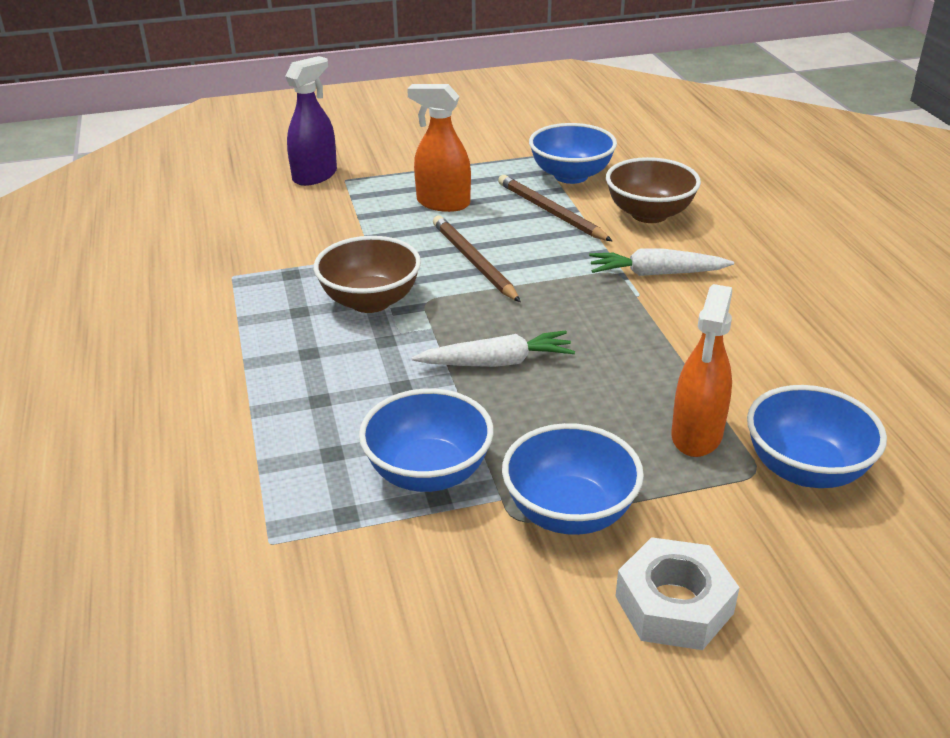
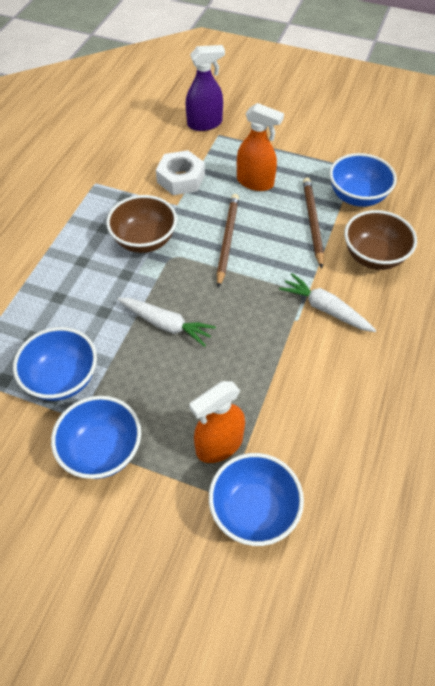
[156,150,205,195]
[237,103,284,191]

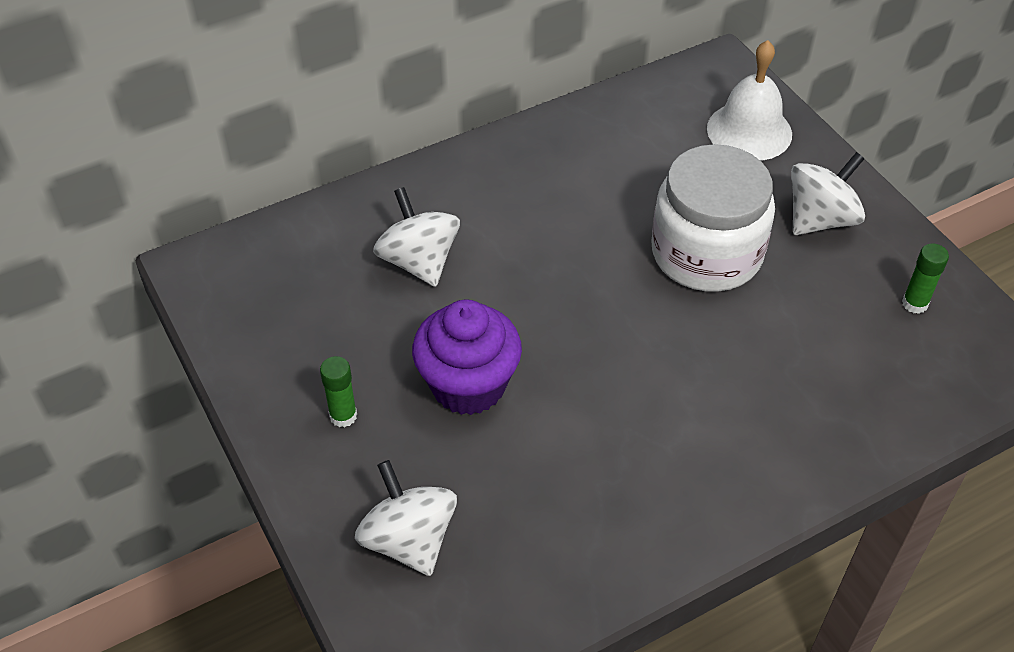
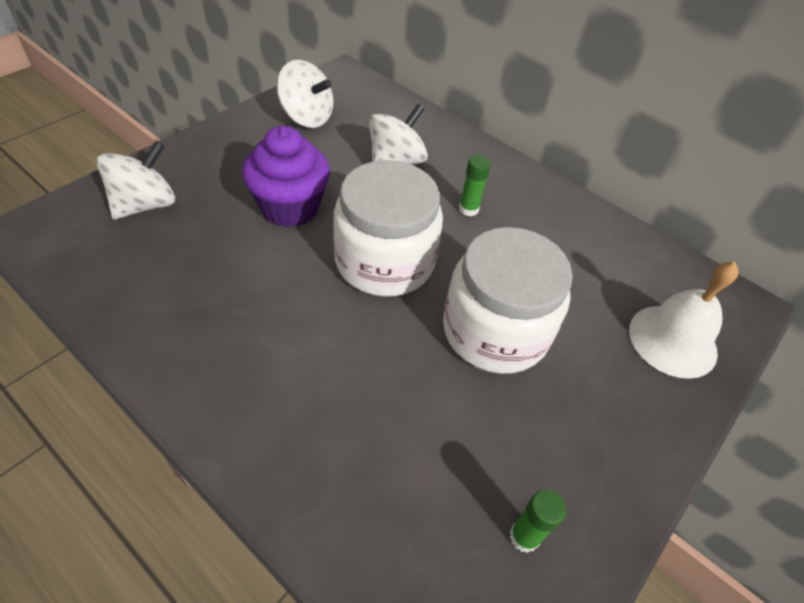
[333,160,443,297]
[459,155,491,216]
[277,60,334,128]

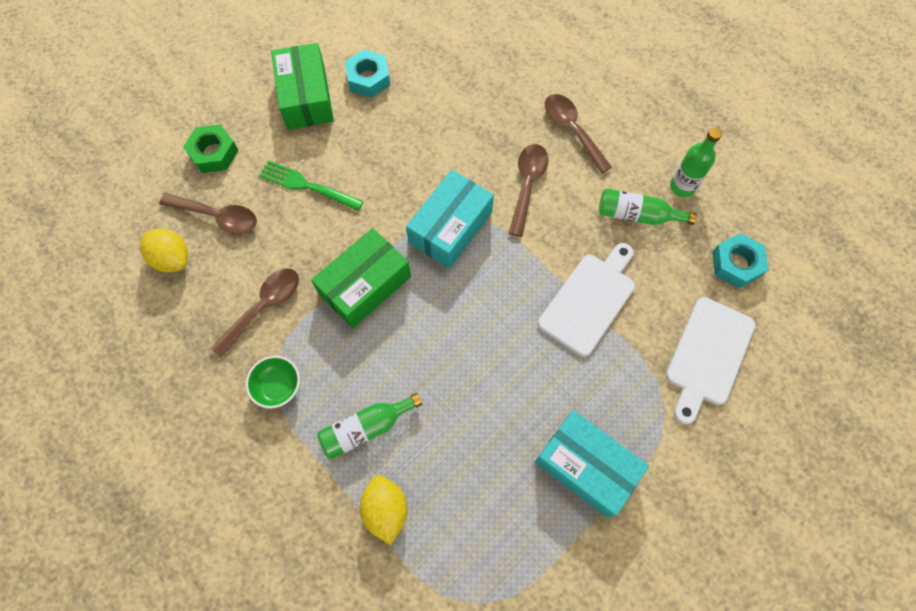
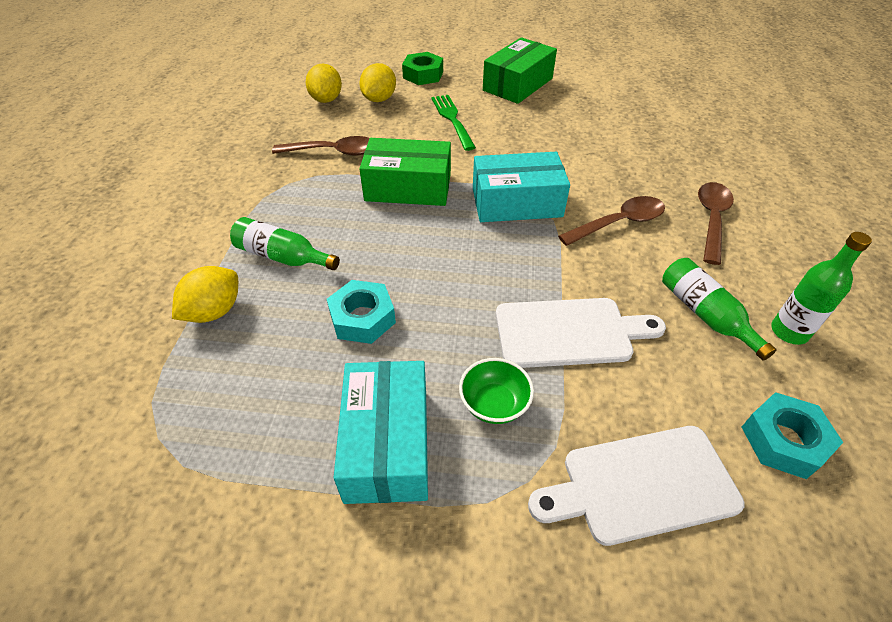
[459,358,534,424]
[327,280,396,344]
[359,63,396,102]

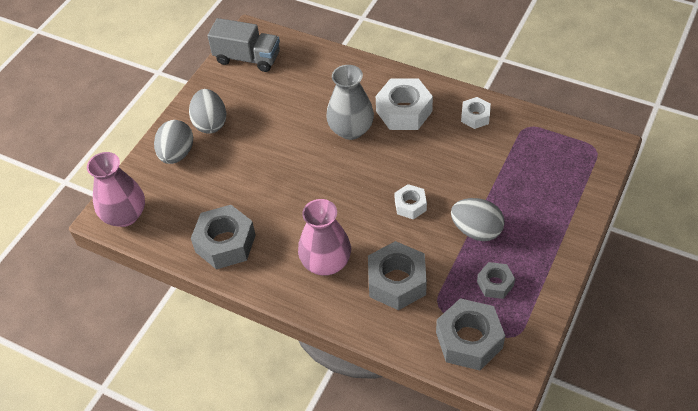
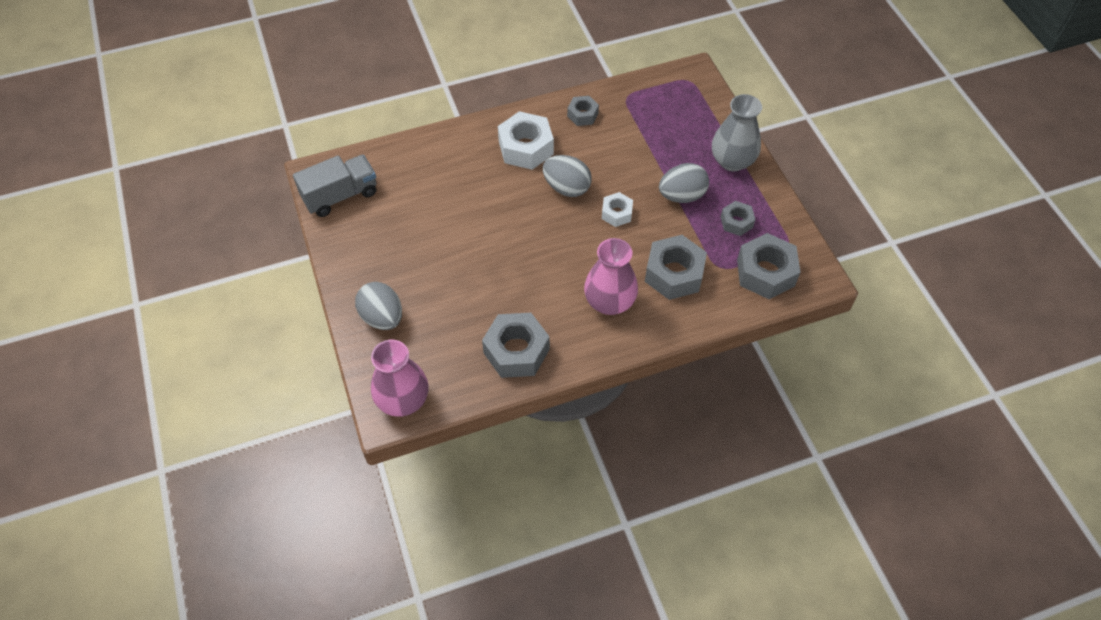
[543,155,592,197]
[712,94,762,171]
[567,96,599,126]

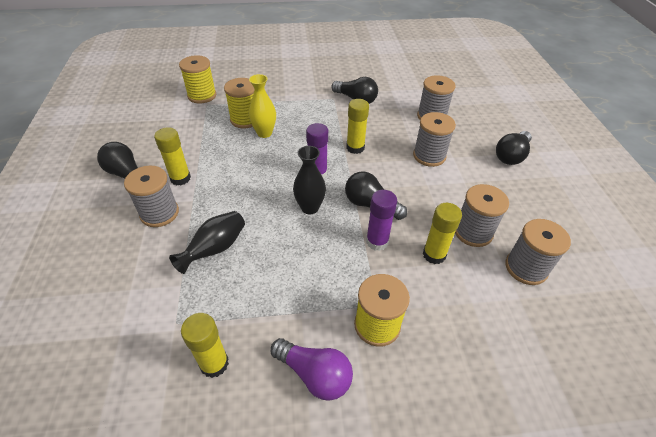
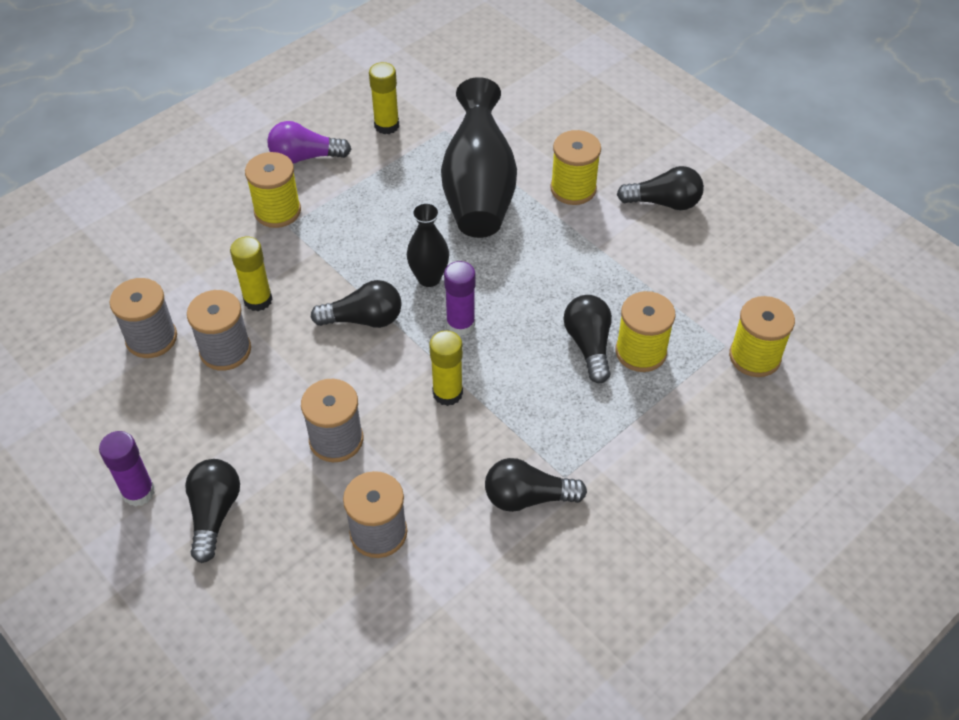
[154,127,191,185] (first image)
[99,431,155,507]
[564,295,612,383]
[550,130,601,205]
[441,77,517,238]

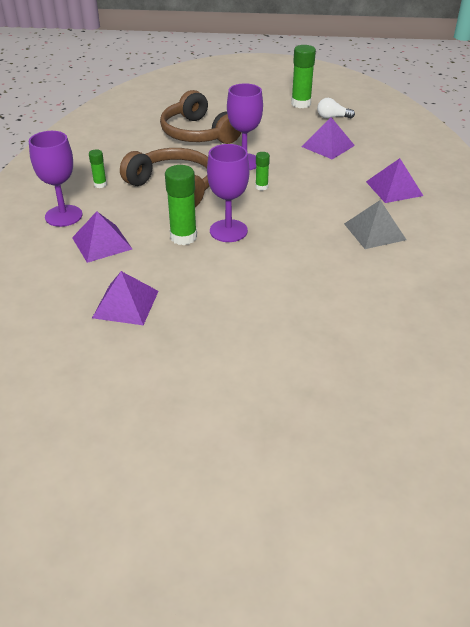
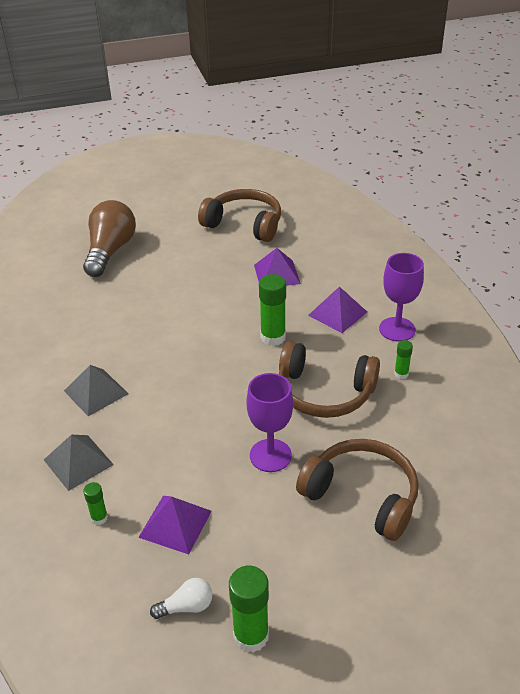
[207,144,249,242] (first image)
[83,200,136,277]
[198,189,281,242]
[83,482,108,525]
[44,435,114,491]

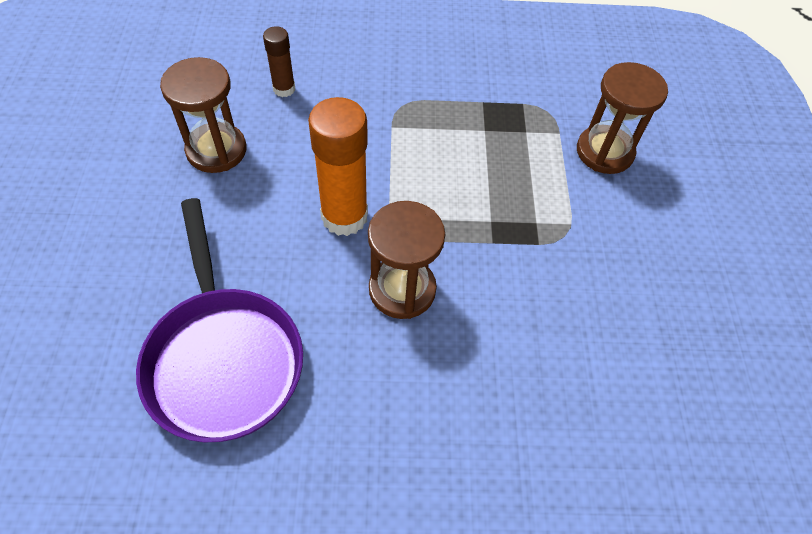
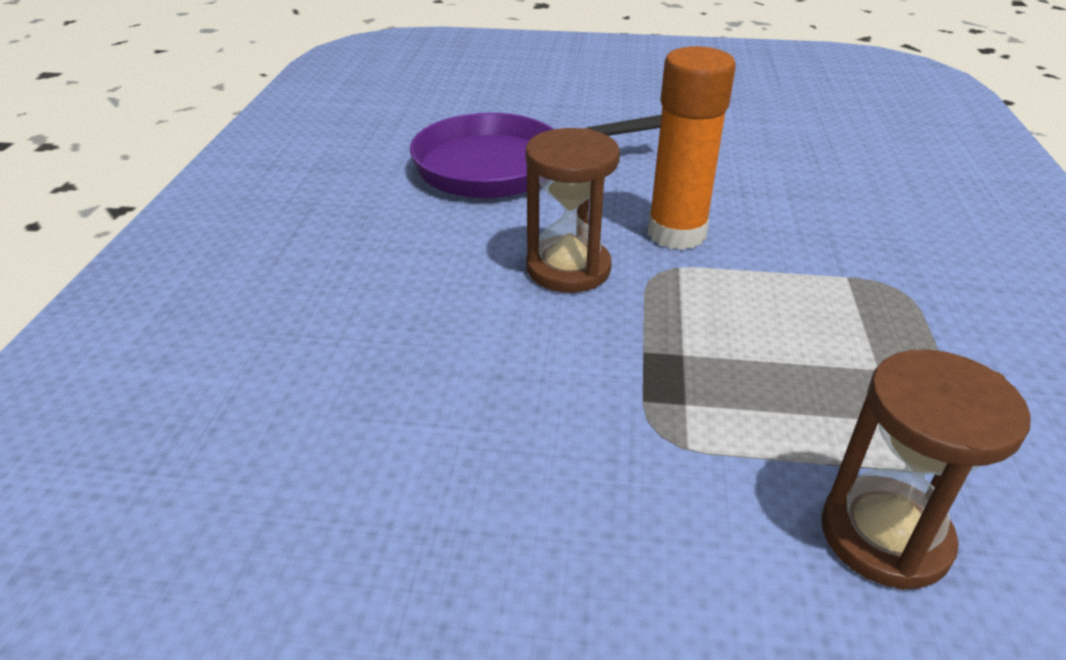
[160,57,246,173] (first image)
[263,26,295,97] (first image)

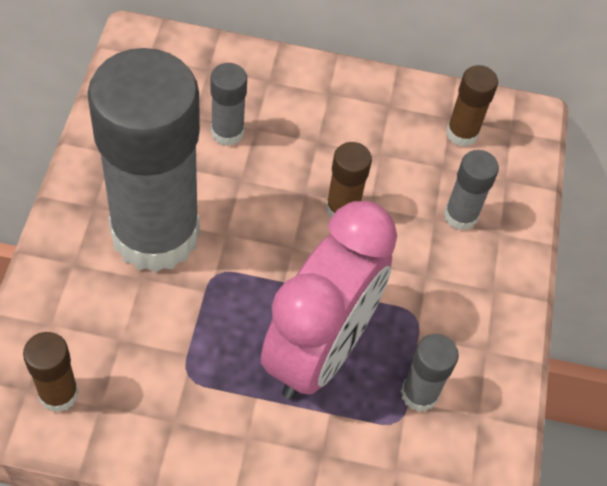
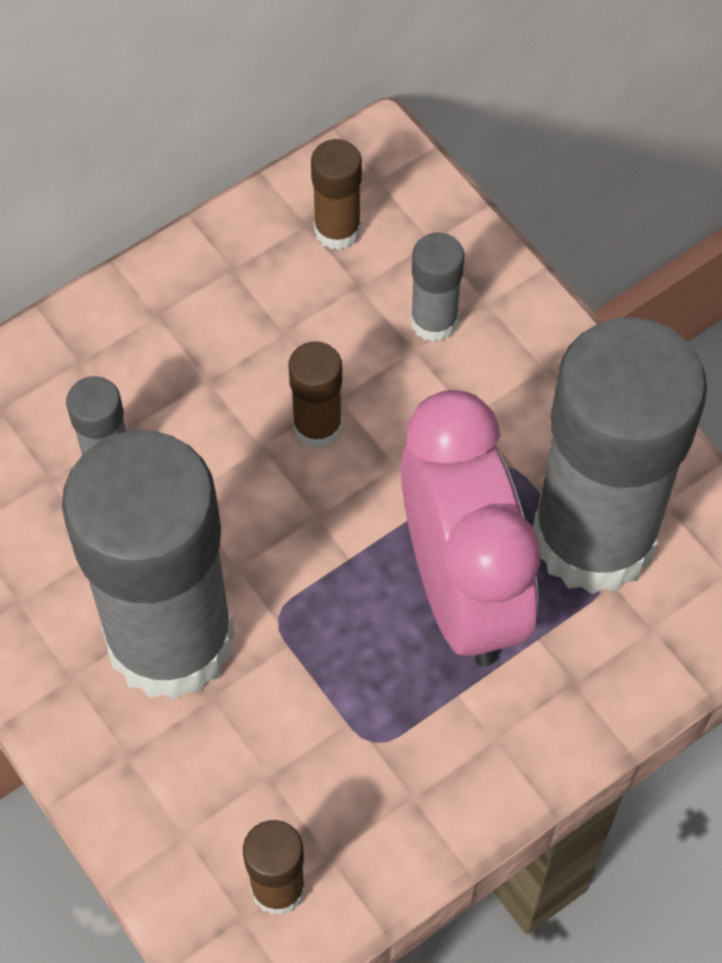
[533,317,707,594]

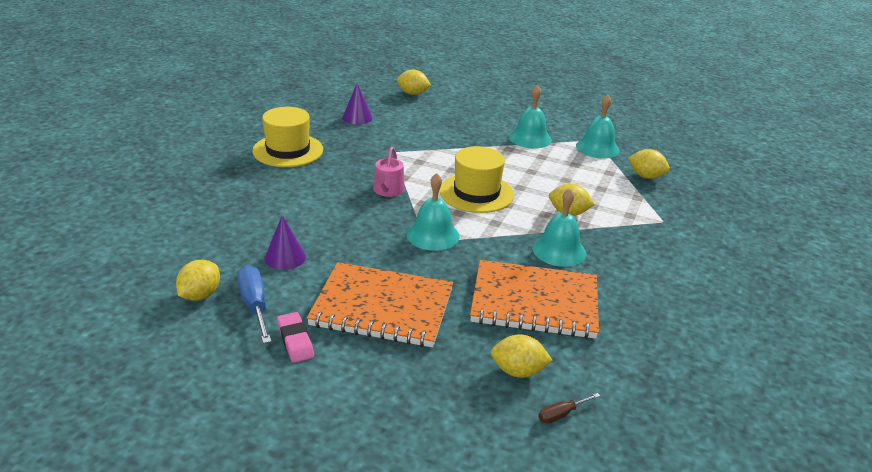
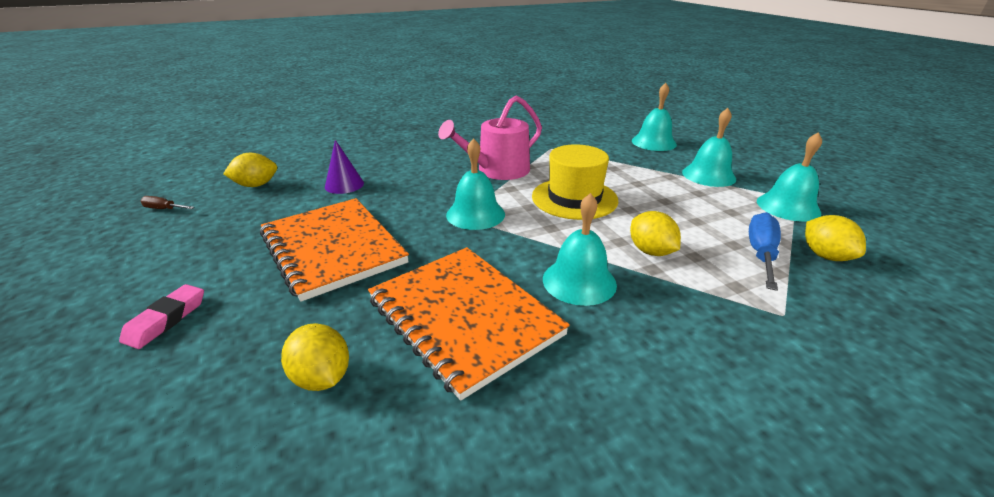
[252,107,323,167] (first image)
[342,83,372,125] (first image)
[397,70,431,95] (first image)
[632,83,677,151]
[749,212,781,291]
[119,284,204,349]
[140,196,194,209]
[438,96,542,180]

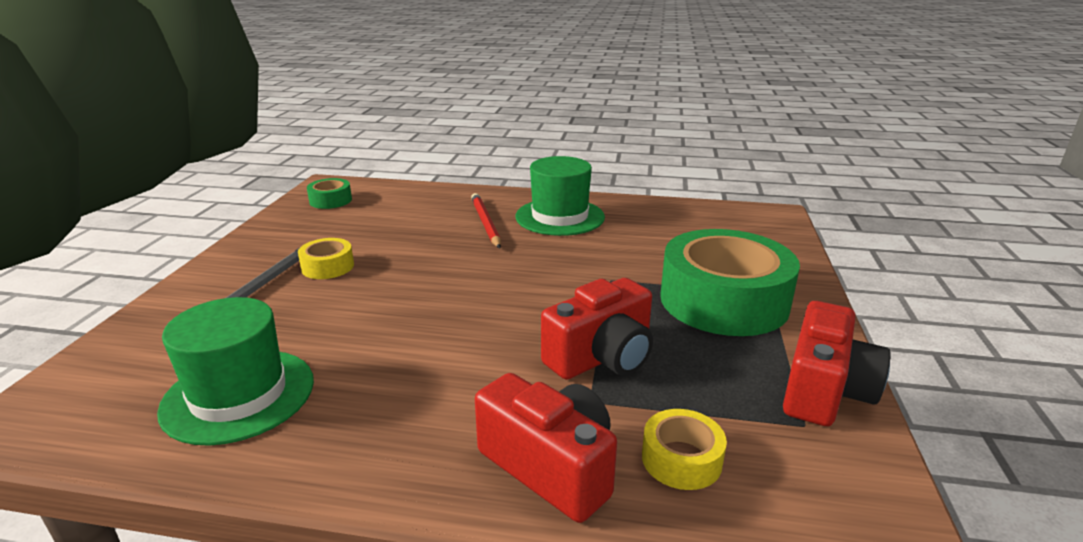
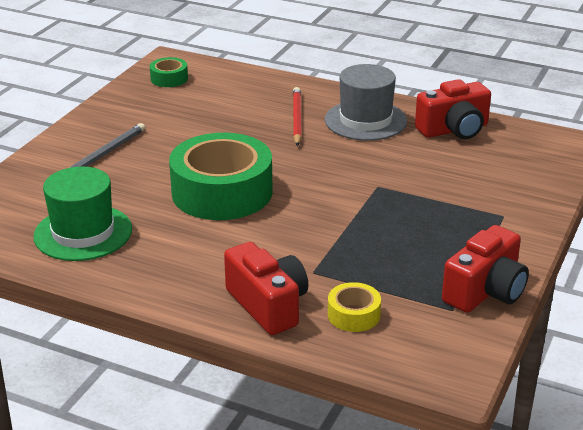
[298,238,354,279] (first image)
[415,79,491,139]
[169,133,273,220]
[325,64,407,141]

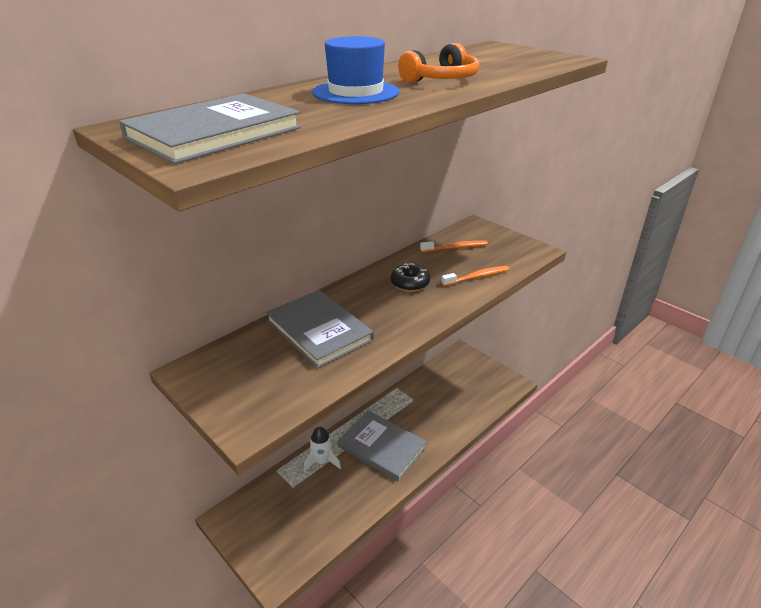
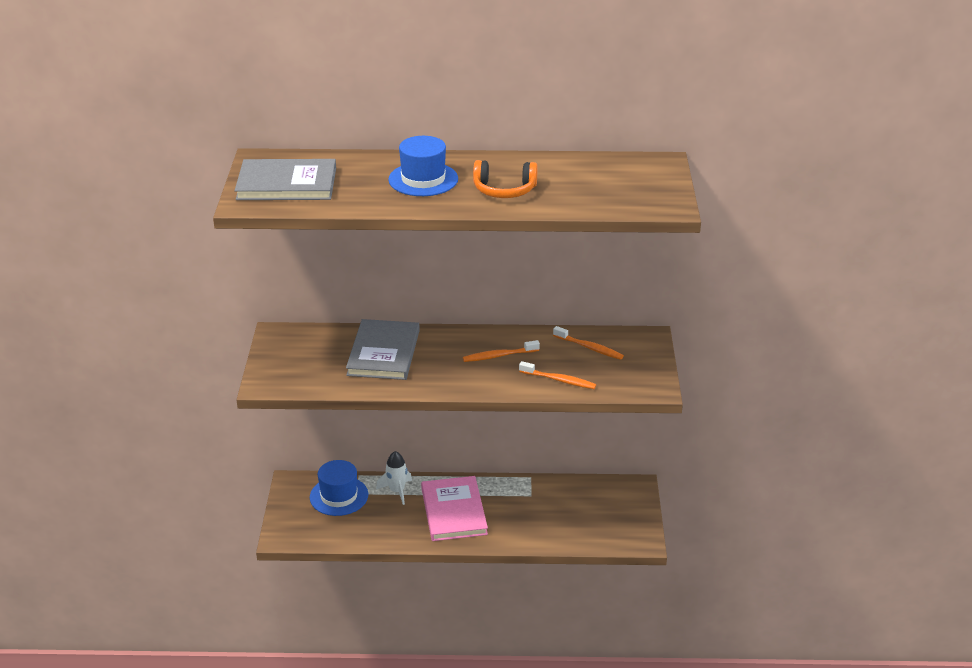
[310,460,368,516]
[463,340,540,362]
[421,476,488,541]

